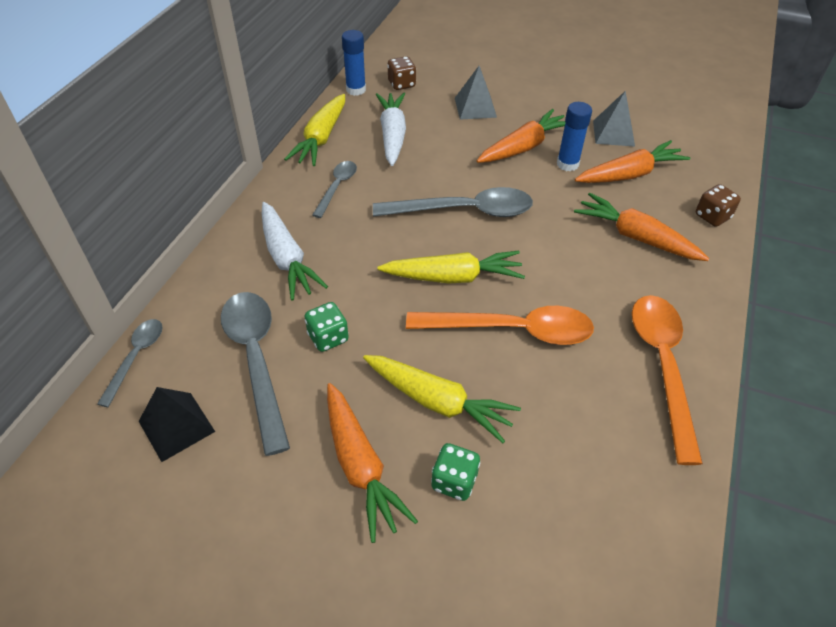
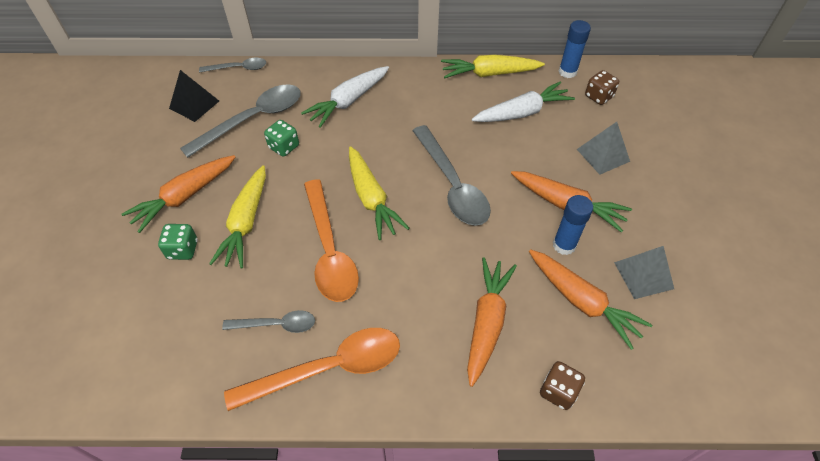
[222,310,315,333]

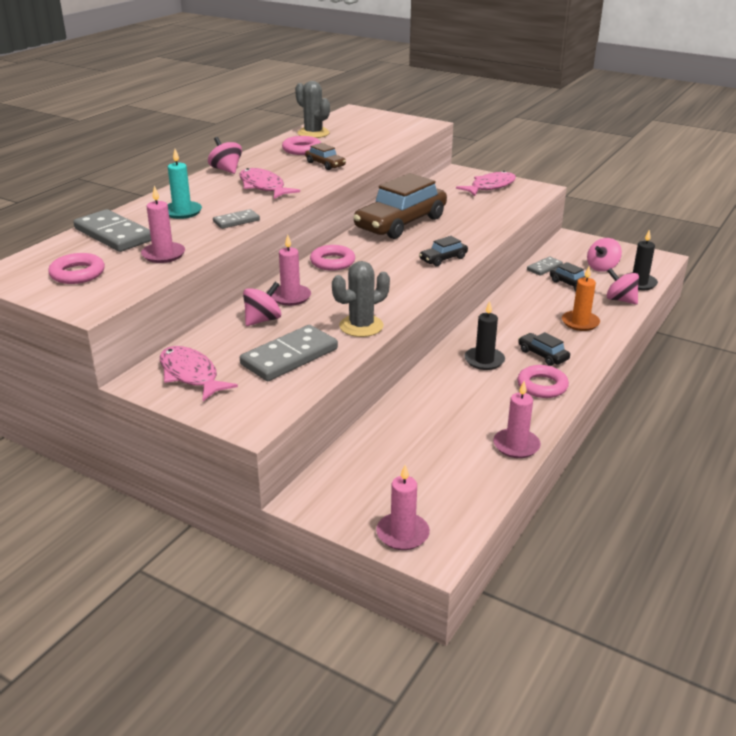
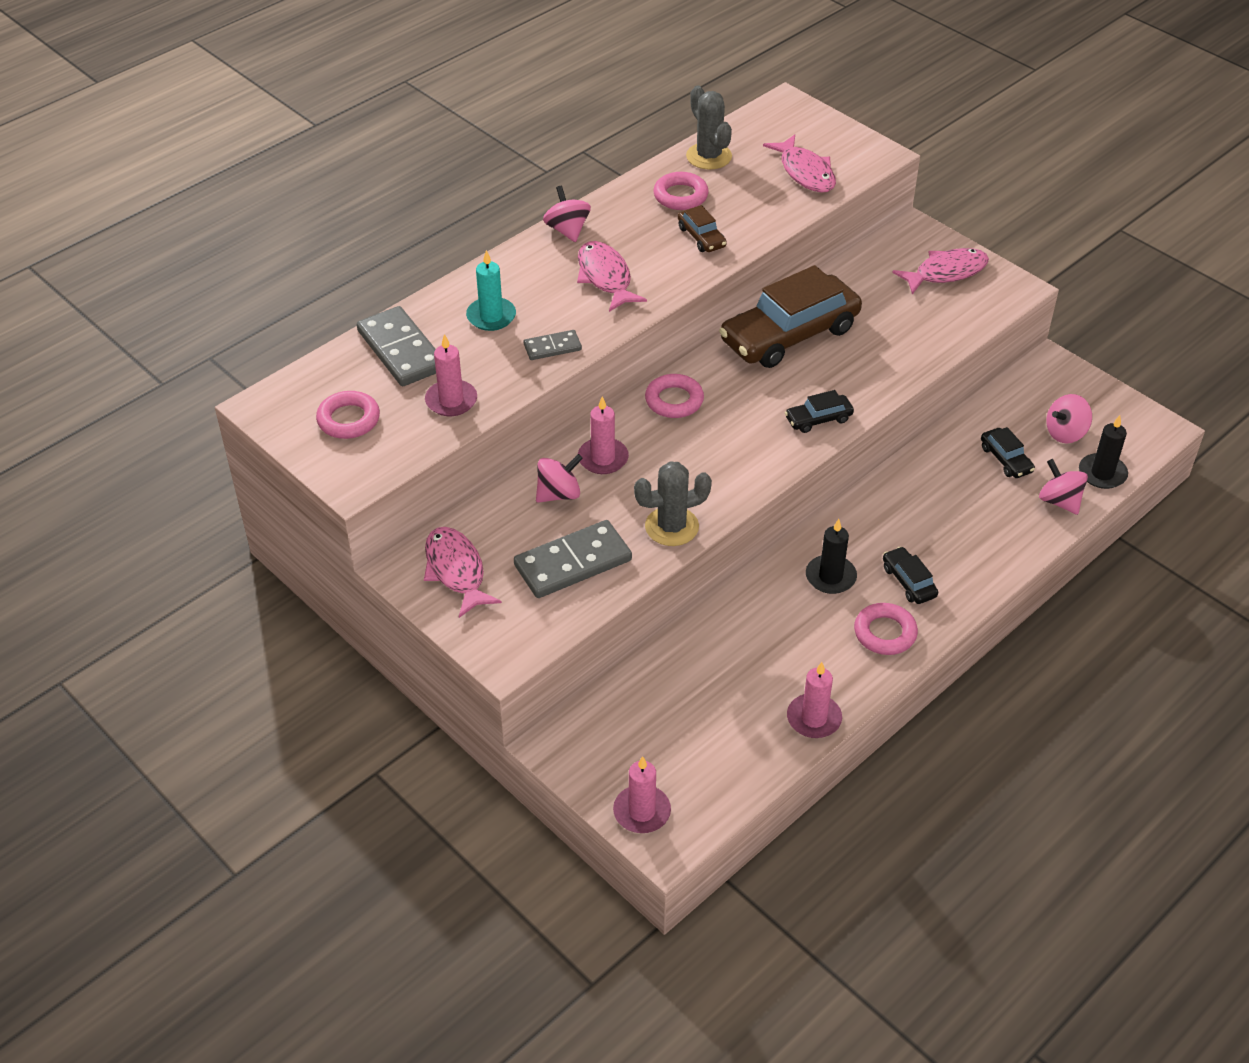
[527,256,563,276] (first image)
[562,267,600,331] (first image)
[763,135,836,193]

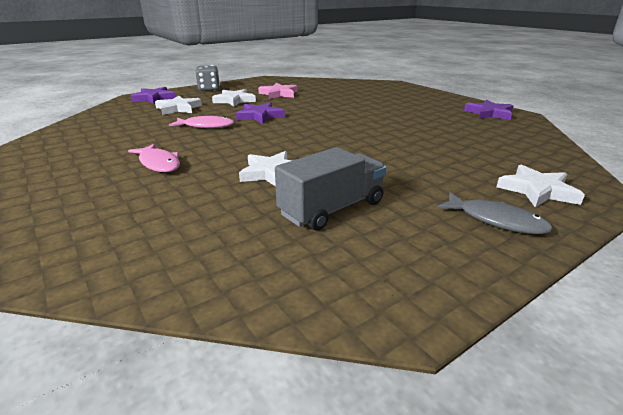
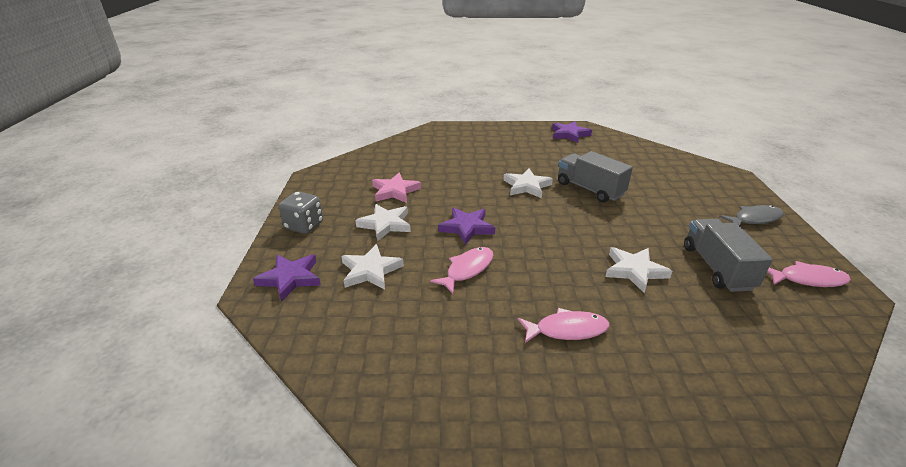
[558,151,633,202]
[767,261,851,287]
[503,169,553,198]

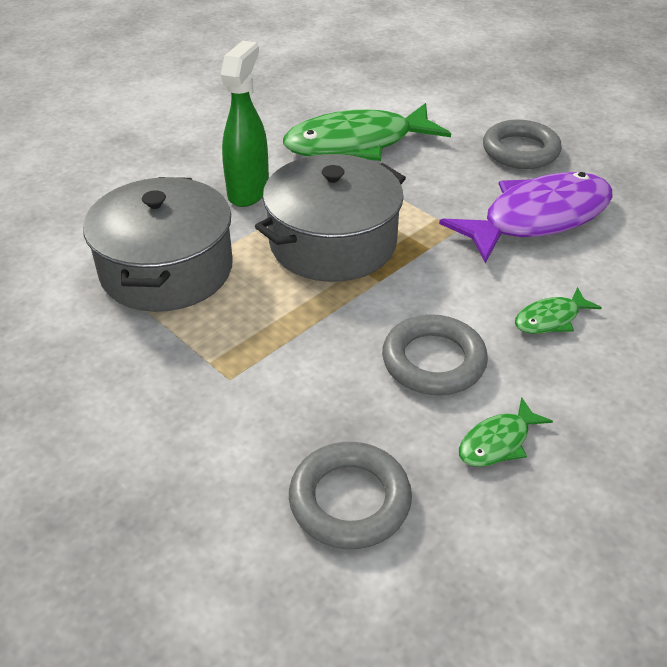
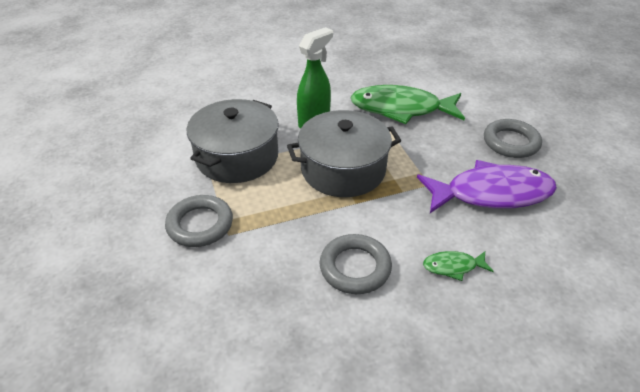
[459,397,553,467] (first image)
[165,195,233,247]

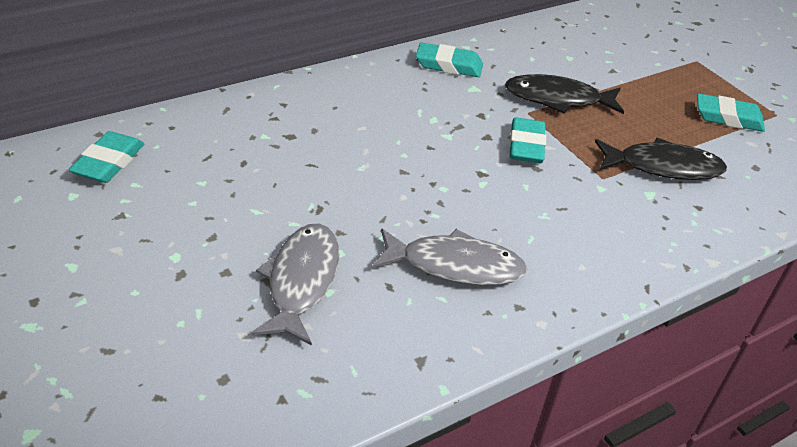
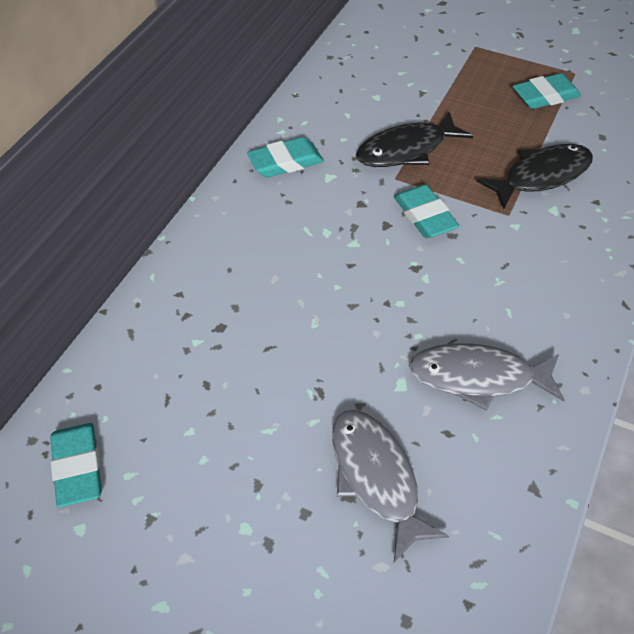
[409,343,565,411]

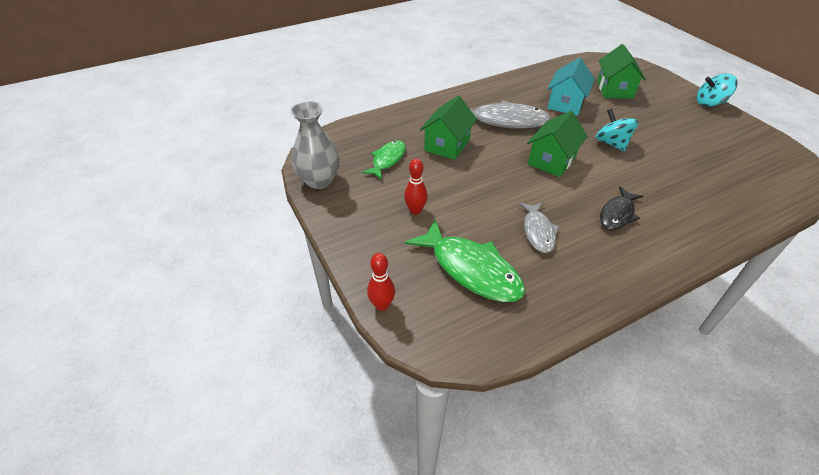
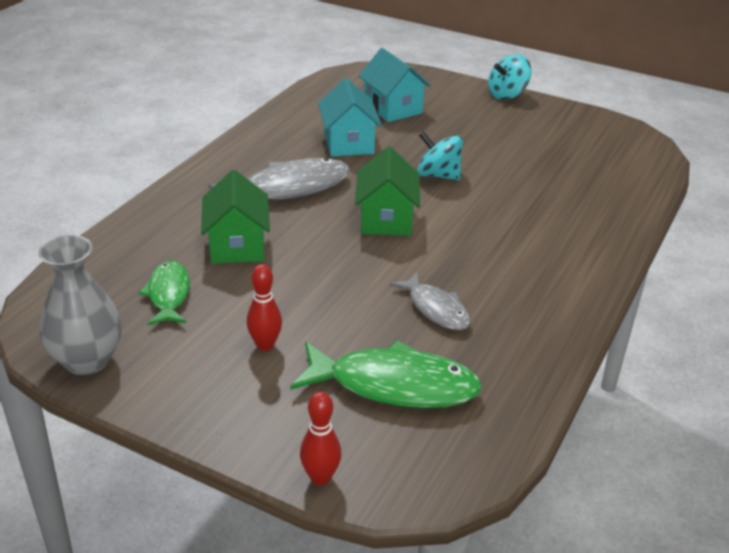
[600,186,643,230] (first image)
[359,48,431,122]

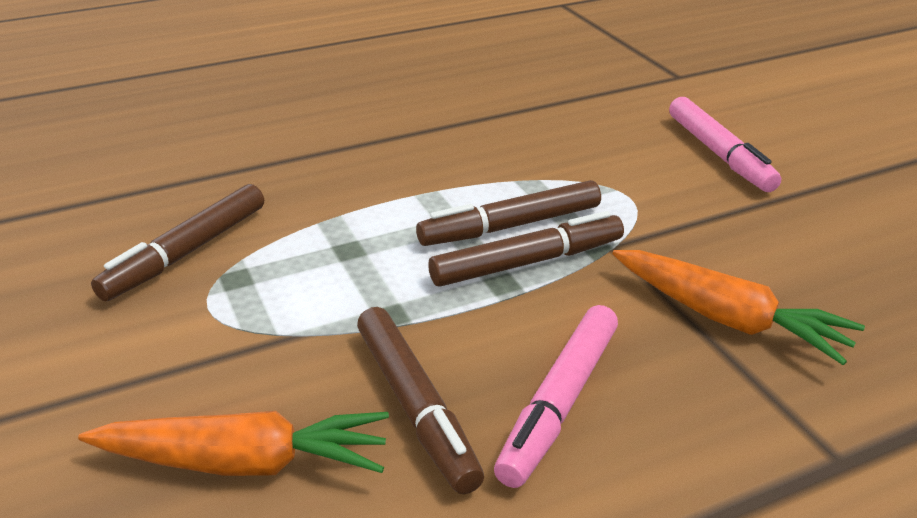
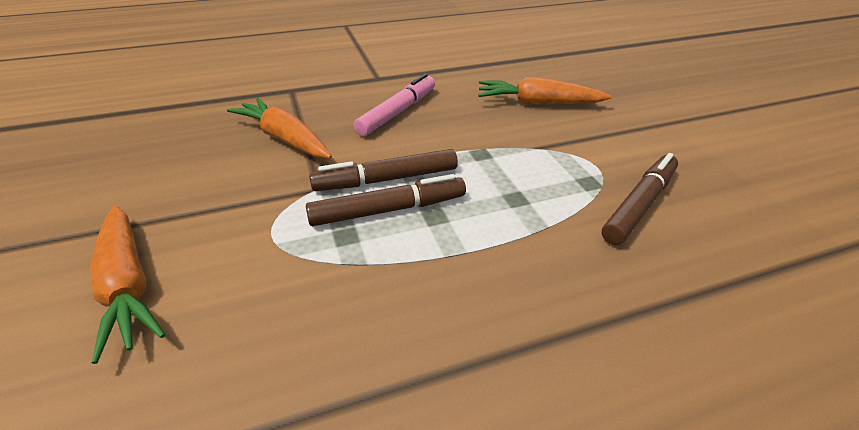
[357,307,484,494] (first image)
[90,205,165,364]

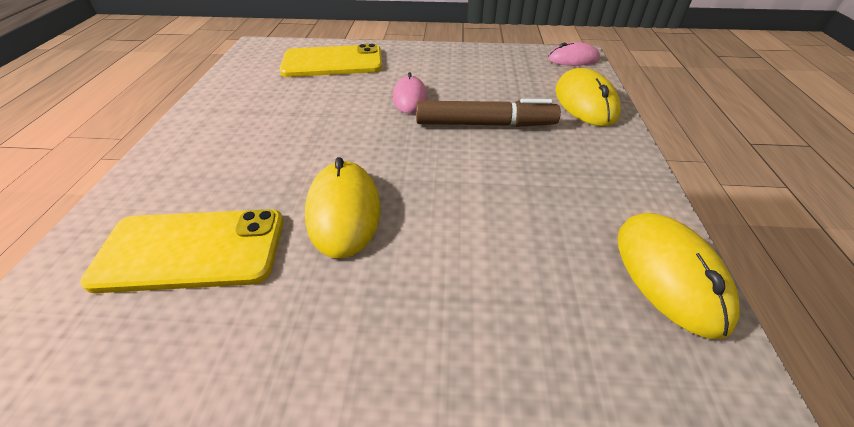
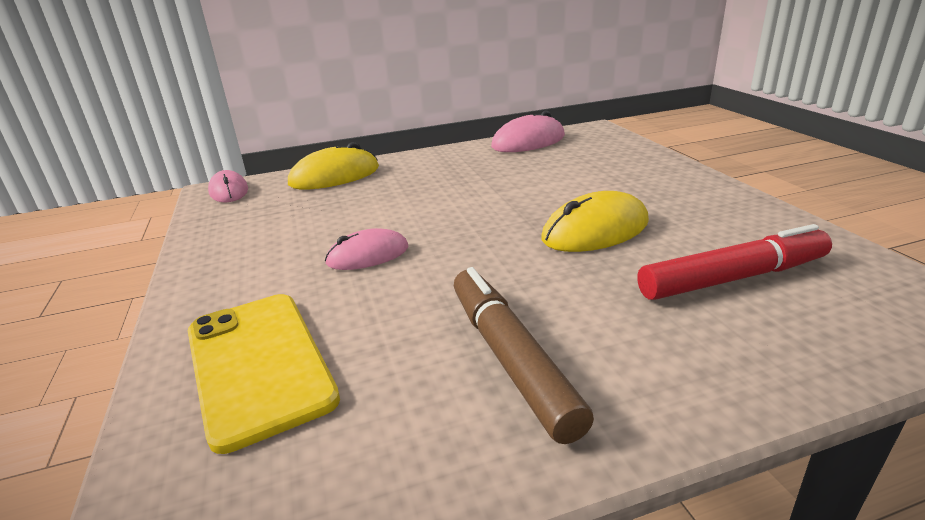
[454,267,594,444]
[637,224,832,300]
[491,111,565,152]

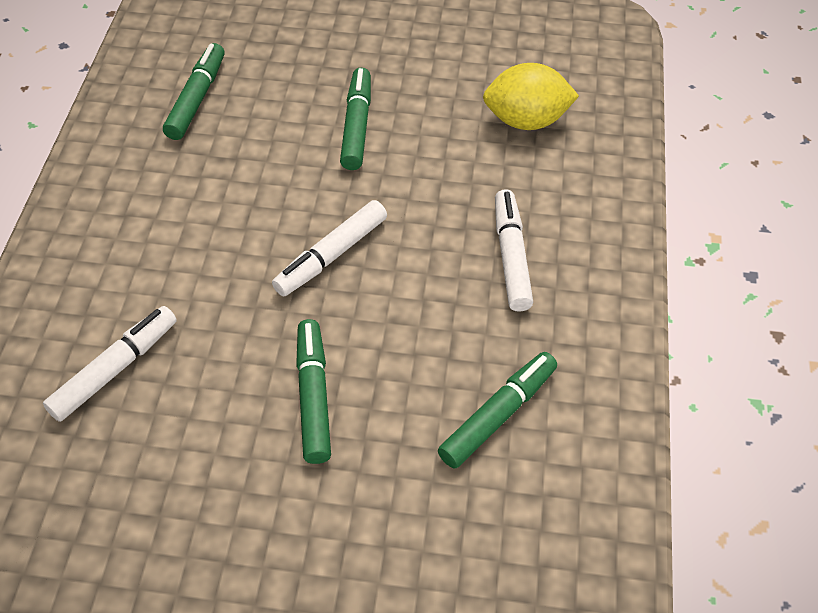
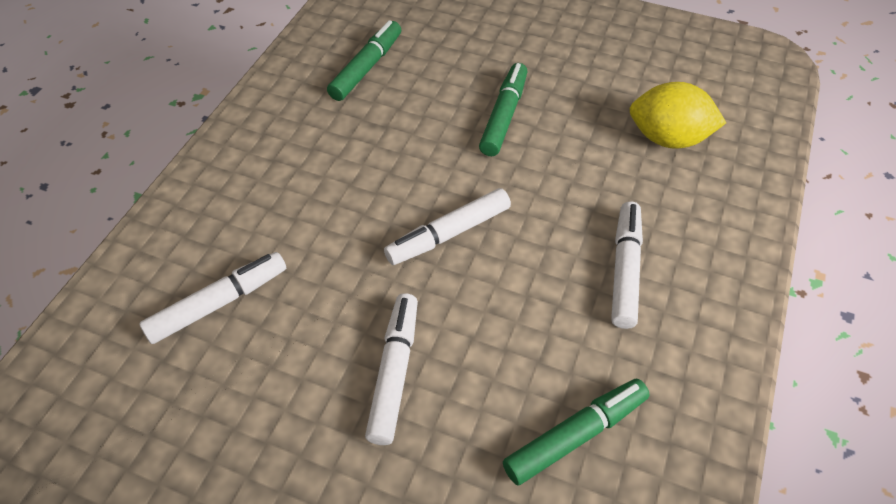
[365,293,418,445]

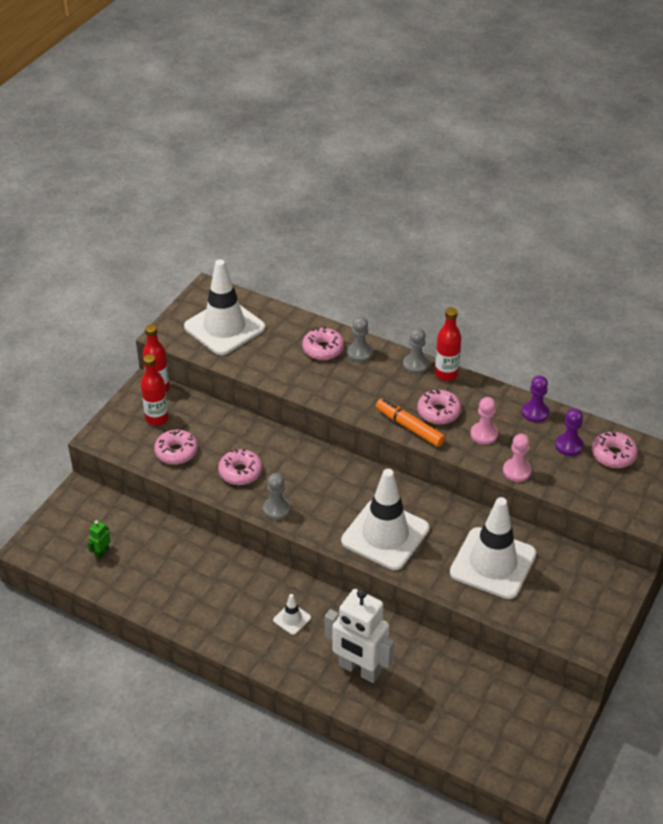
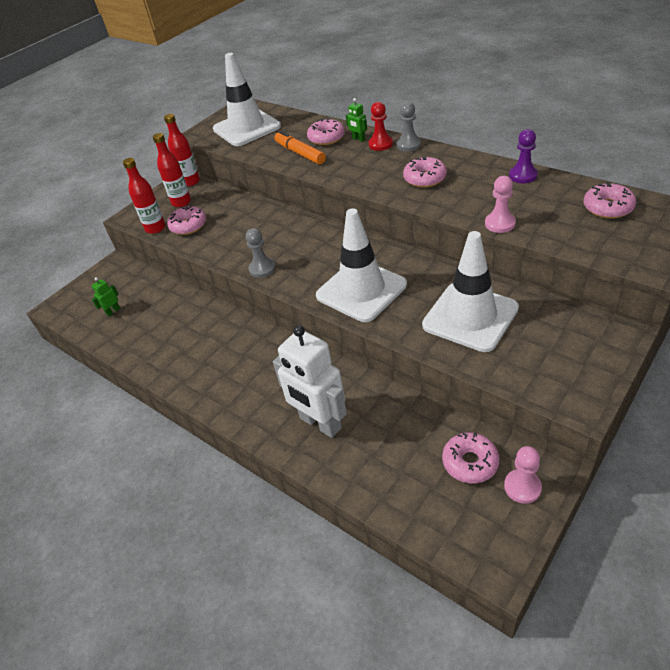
[273,594,311,635] (first image)
[555,408,583,456] (first image)
[369,102,393,151]
[442,432,500,483]
[274,131,326,165]
[123,158,166,234]
[504,446,542,504]
[346,98,367,142]

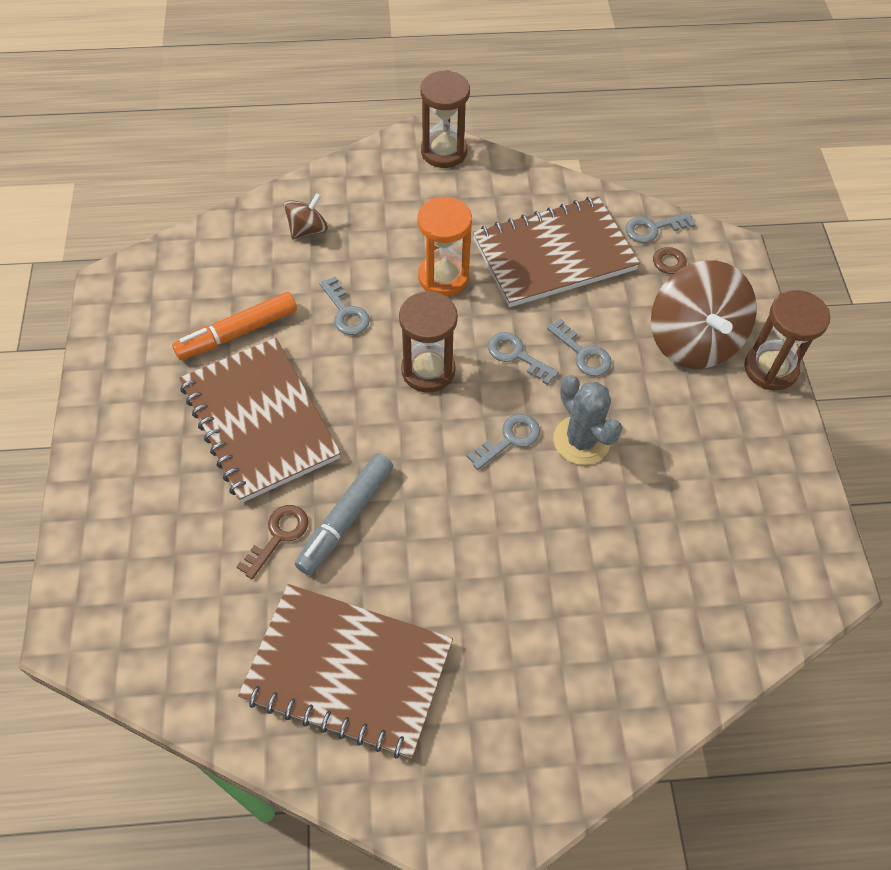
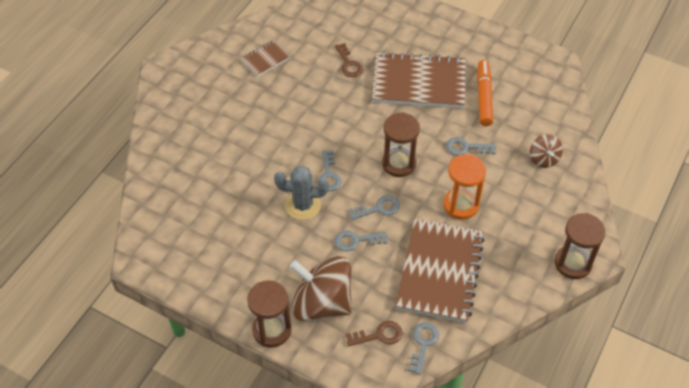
[295,453,393,575] (first image)
[240,40,291,77]

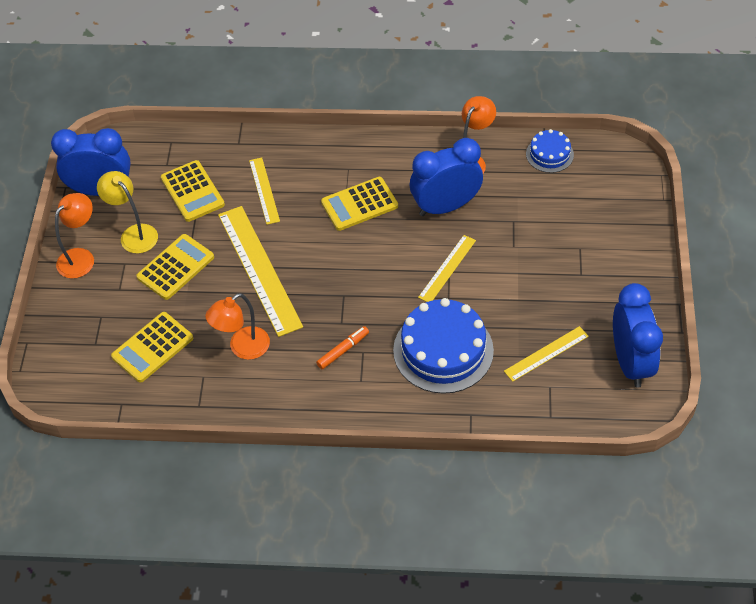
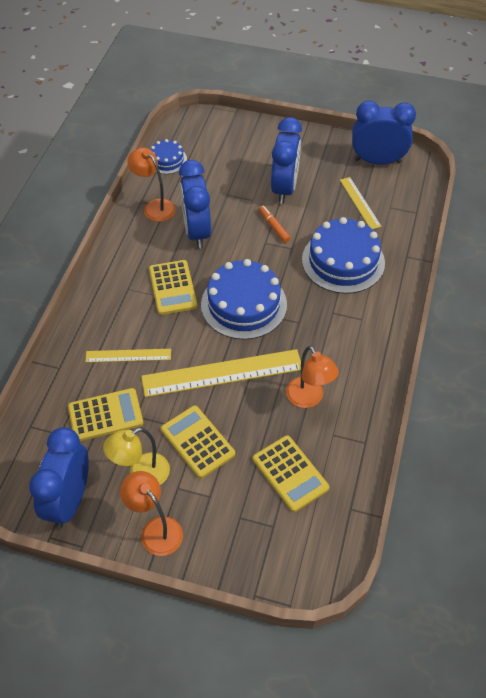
[418,235,476,302] (first image)
[201,259,287,340]
[271,117,302,204]
[259,205,291,243]

